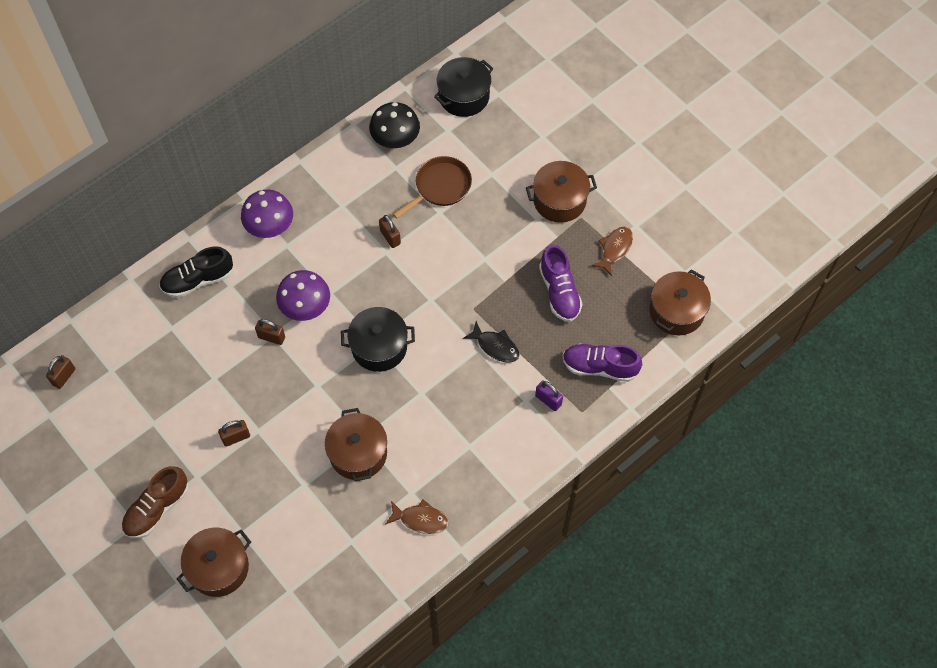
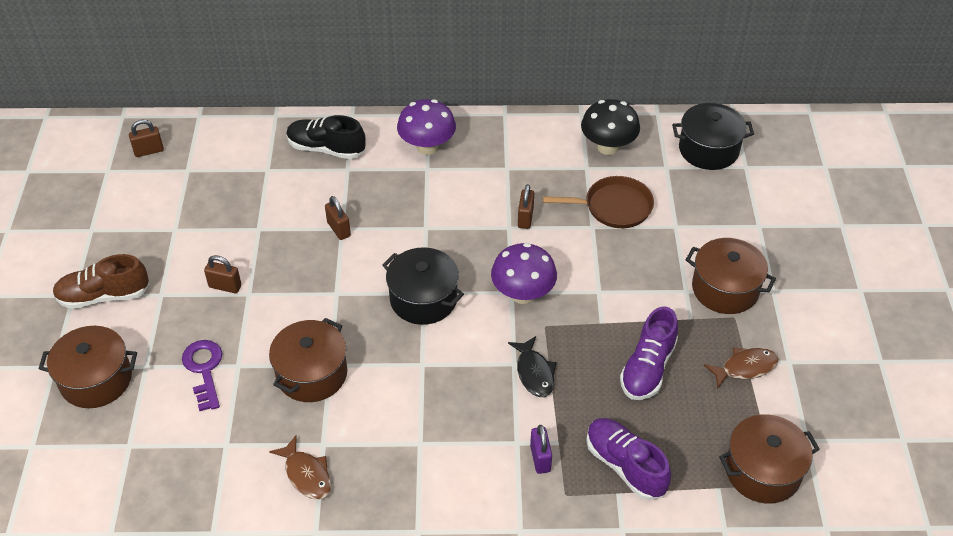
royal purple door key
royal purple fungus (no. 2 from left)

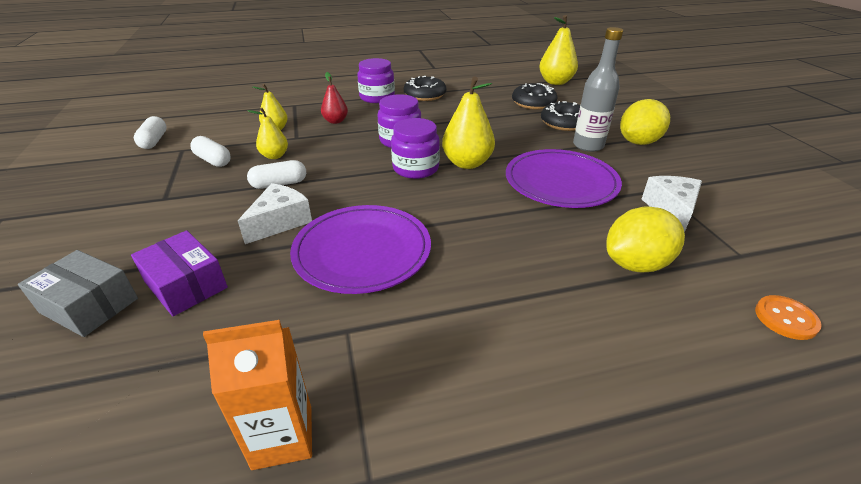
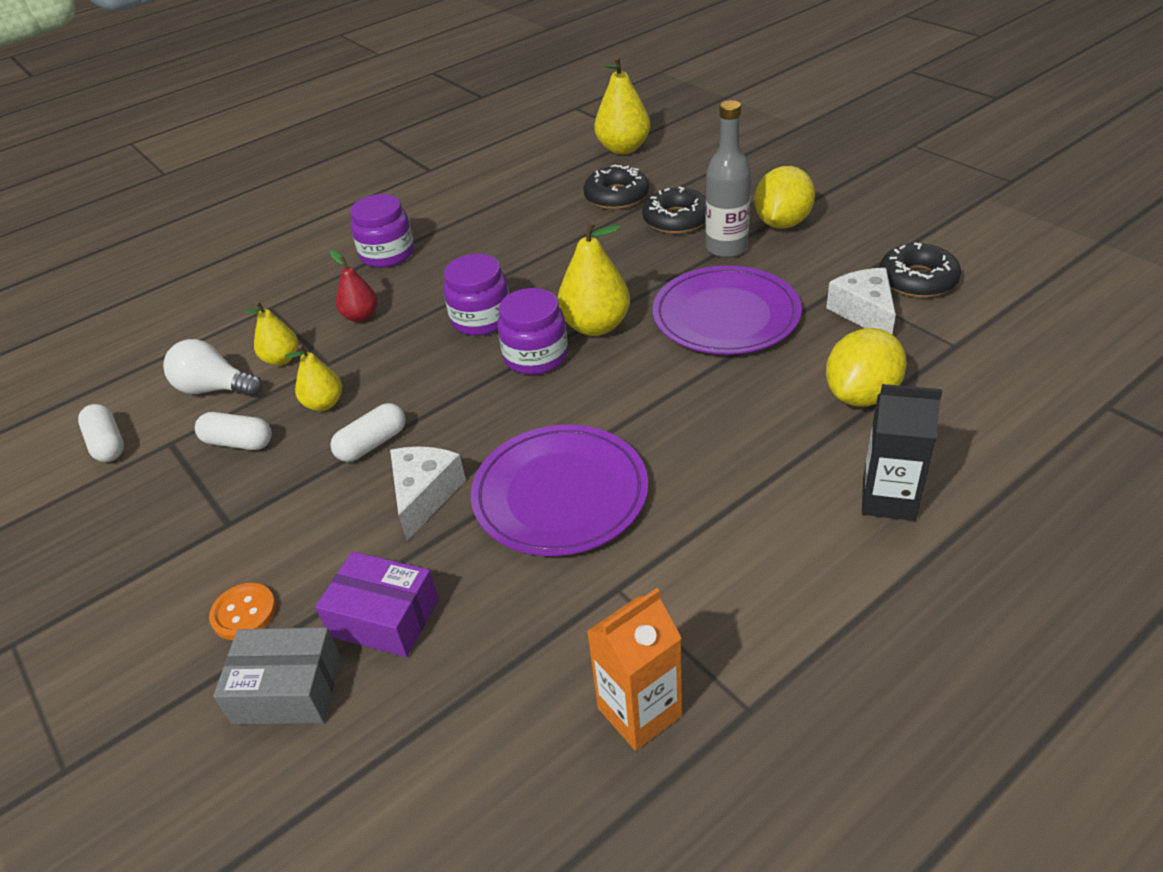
white bulb
ebony milk carton
ebony doughnut (no. 3 from left)
orange-coloured sewing button

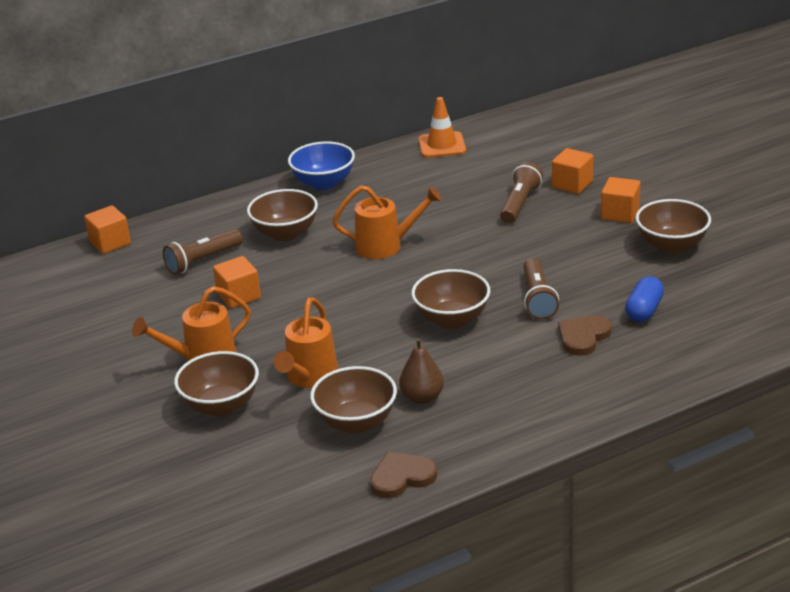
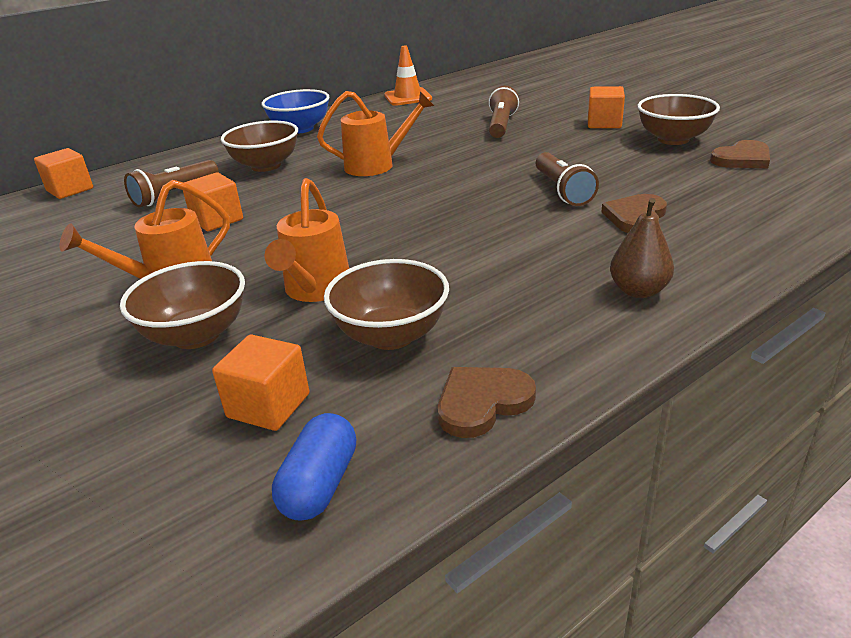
dark brown deep dish (no. 4 from left in the first image)
dark brown heart (no. 3 from left)
dark brown pear fruit
orange-coloured cube (no. 3 from left)
cobalt capsule

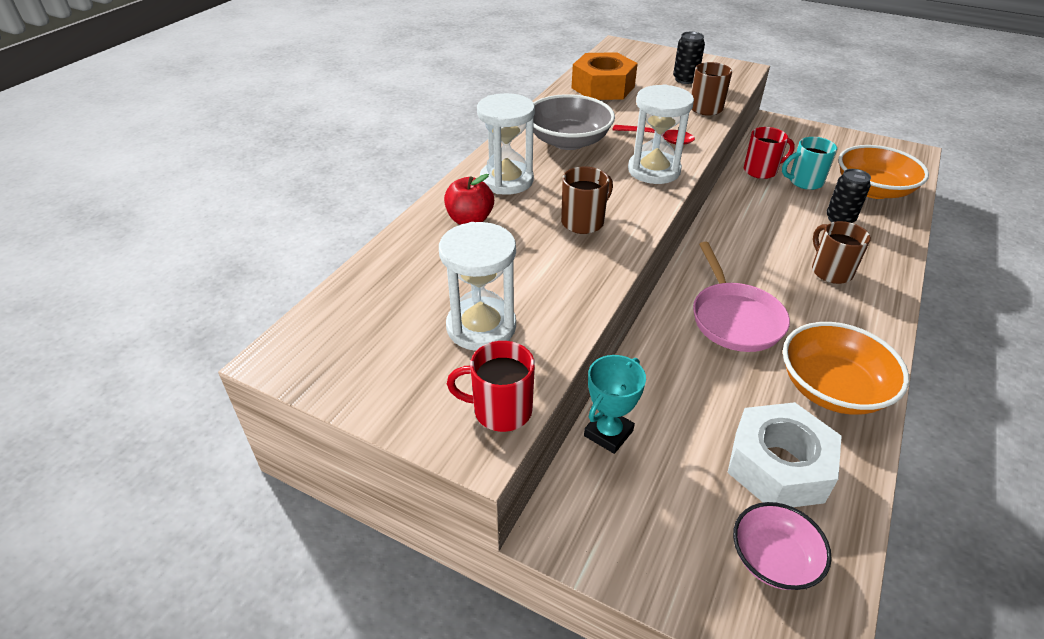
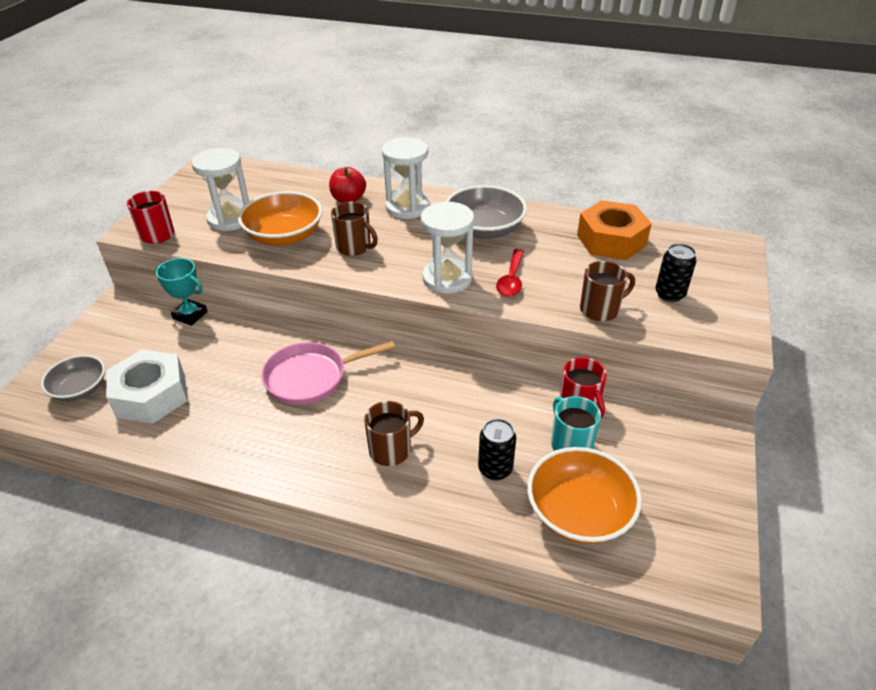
orange-coloured deep dish (no. 1 from left)
gray deep dish (no. 1 from left)

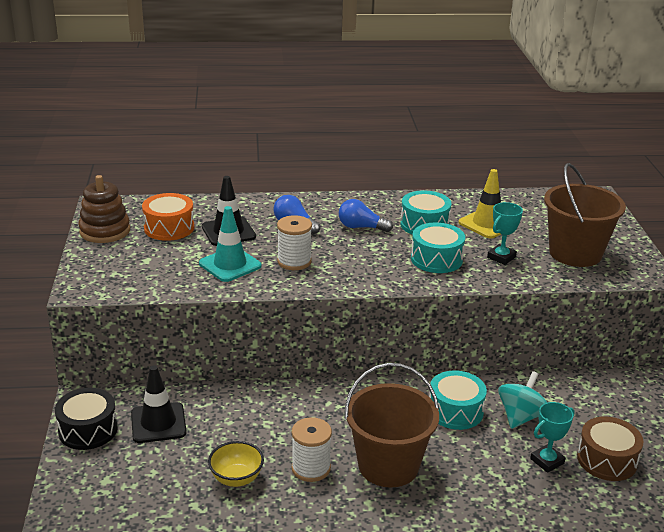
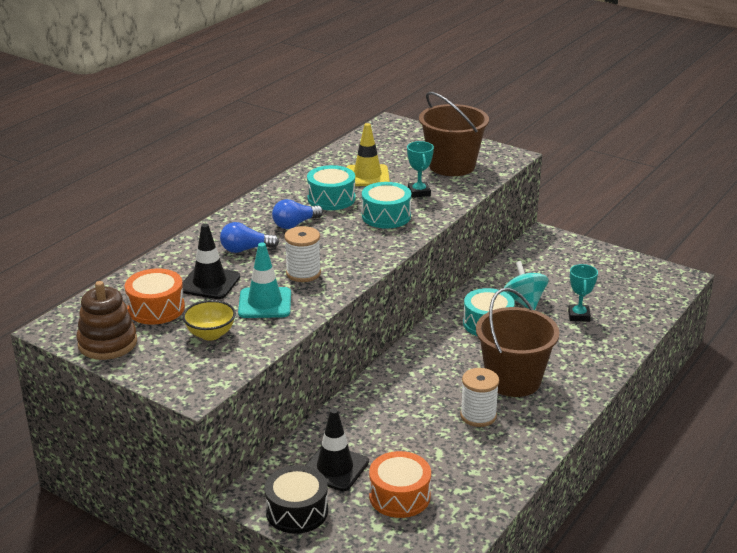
dark brown snare drum
orange-coloured snare drum (no. 2 from left)
bright yellow deep dish

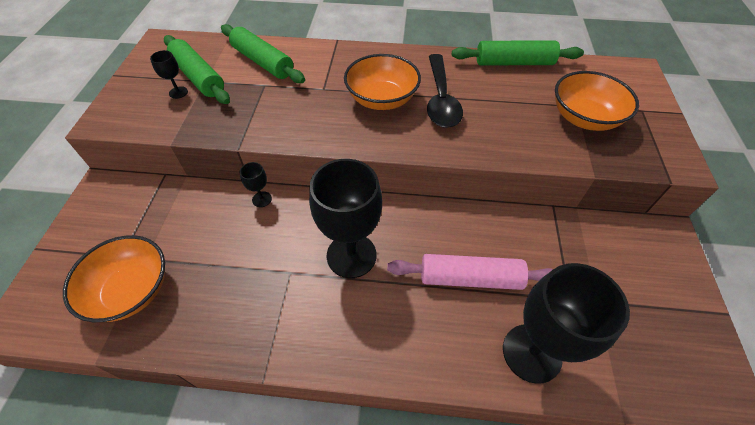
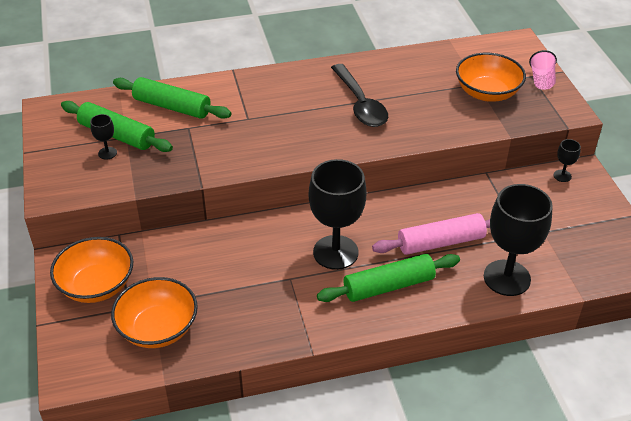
rose-pink beaker
ebony goblet (no. 4 from left)
orange-coloured deep dish (no. 1 from left)
emerald rolling pin (no. 3 from left)

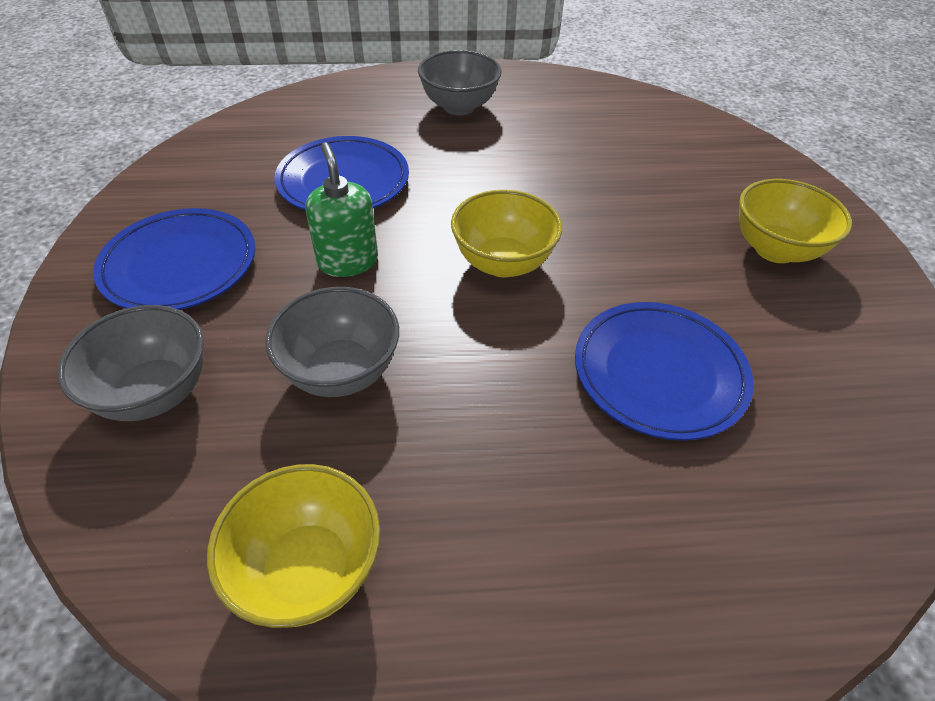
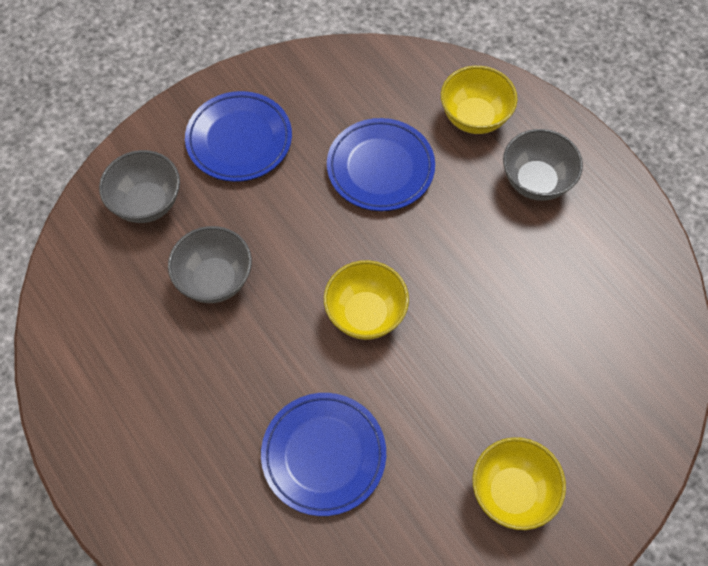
emerald soap dispenser
bright yellow deep dish (no. 2 from left)

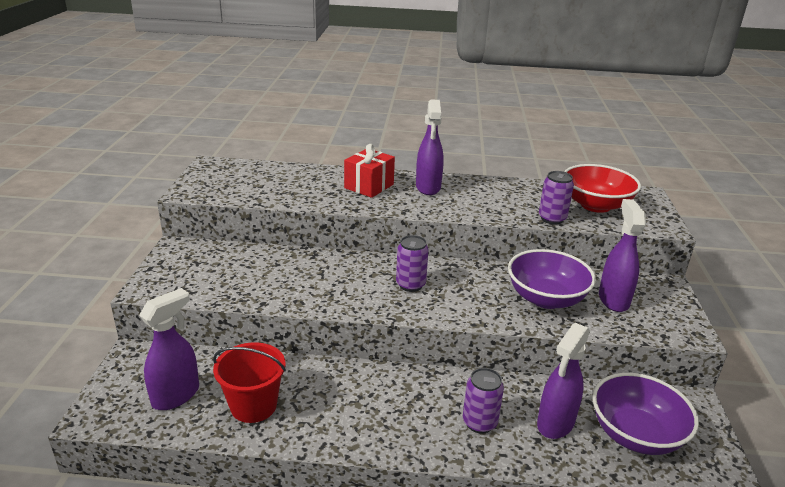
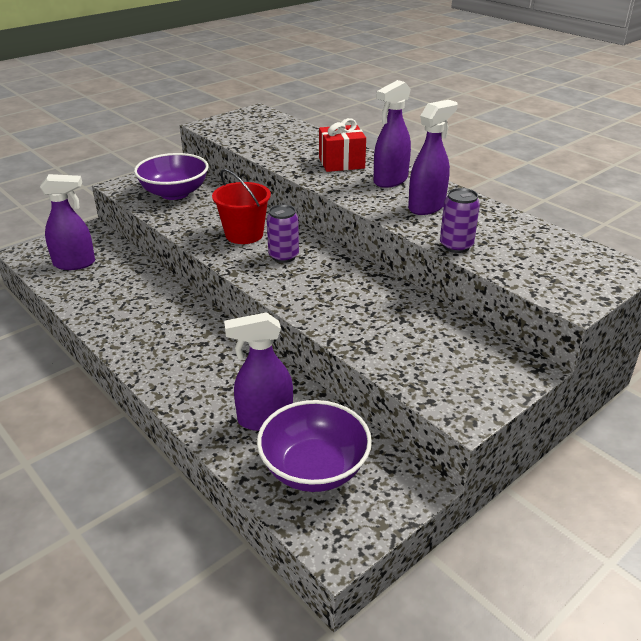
royal purple tin (no. 2 from left in the first image)
scarlet deep dish
scarlet bucket
royal purple deep dish (no. 1 from left)
royal purple sprayer (no. 4 from left)

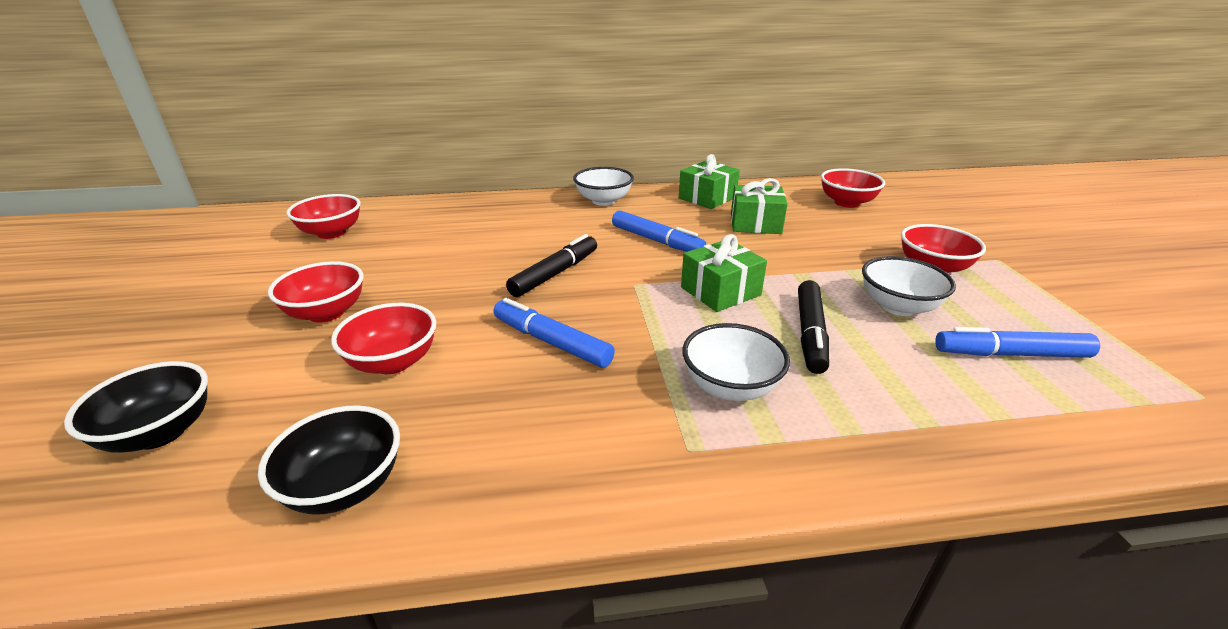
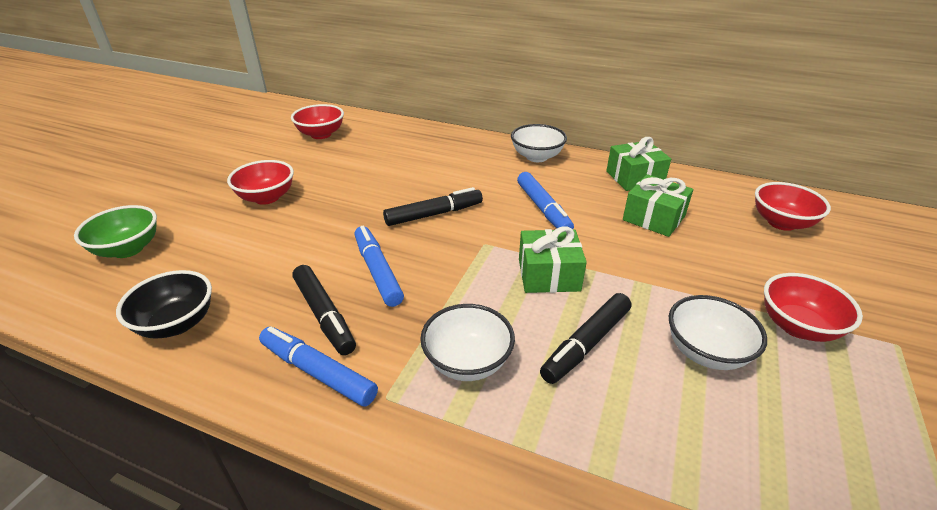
scarlet deep dish (no. 3 from left in the first image)
ebony felt pen (no. 1 from left)
cobalt felt pen (no. 1 from left)
emerald deep dish

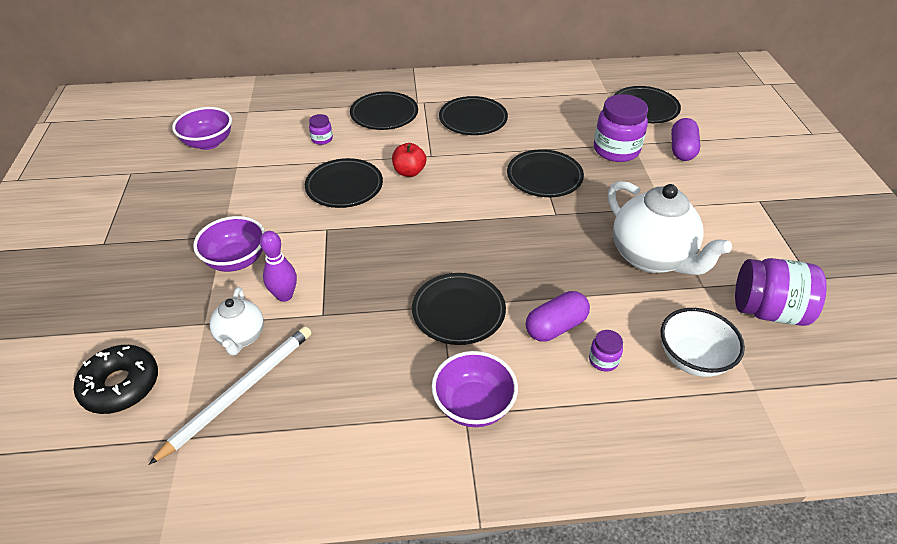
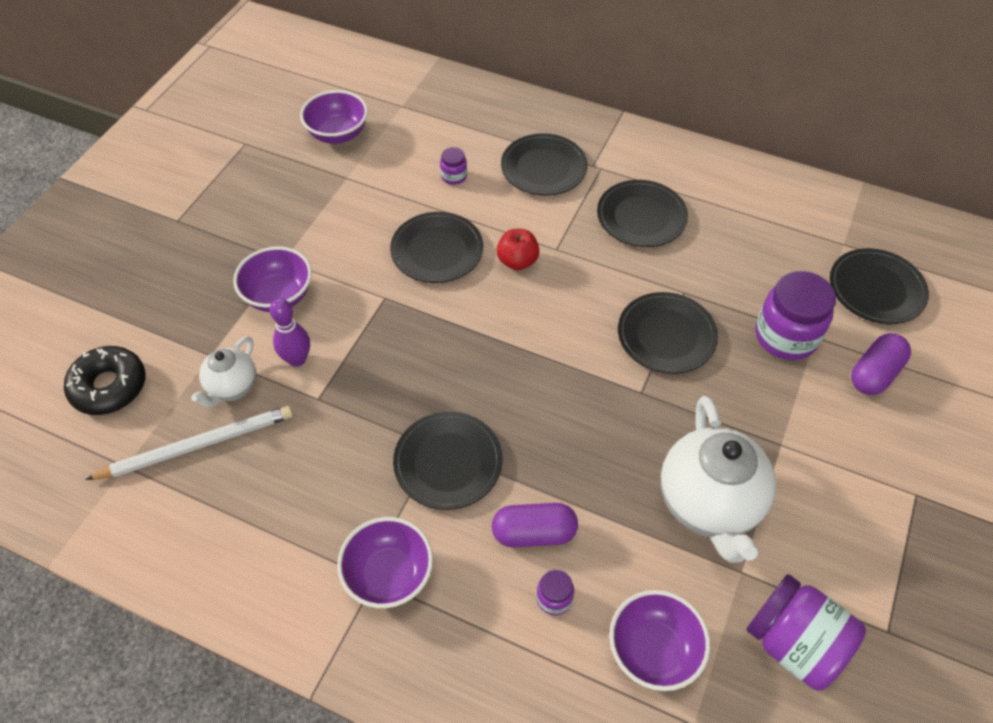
royal purple deep dish (no. 4 from left)

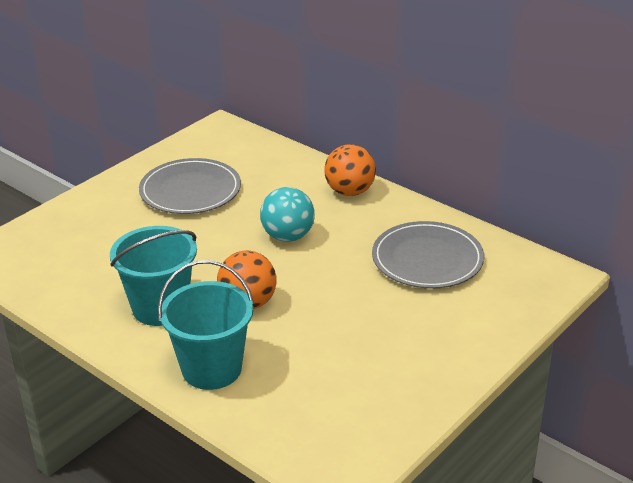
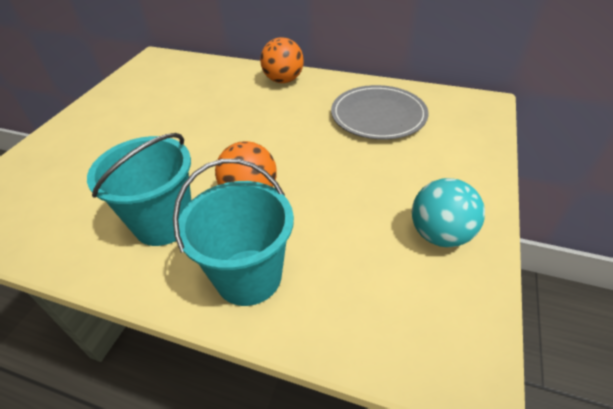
gray flat dish (no. 1 from left in the first image)
teal sphere

